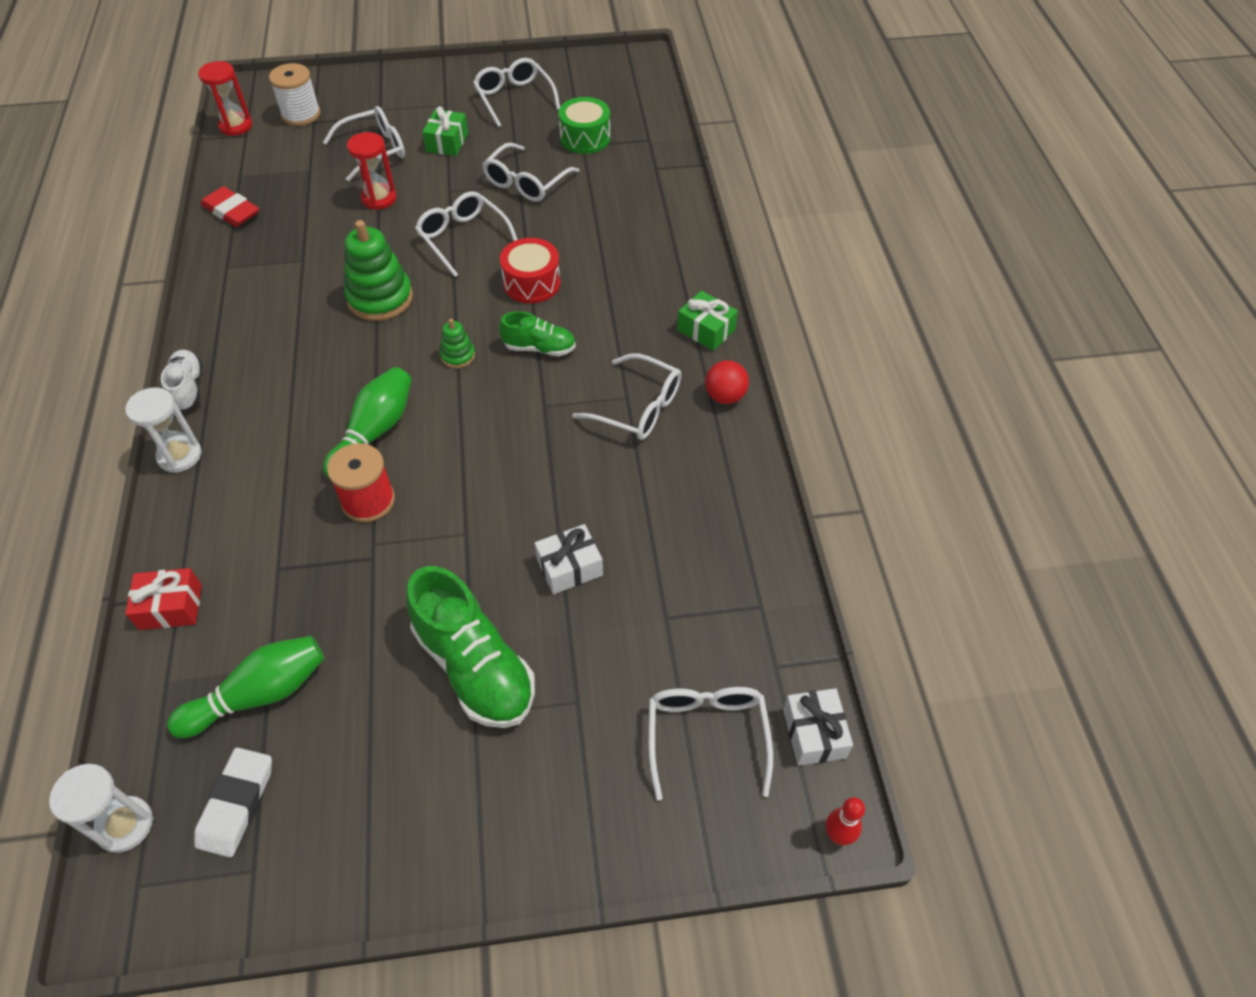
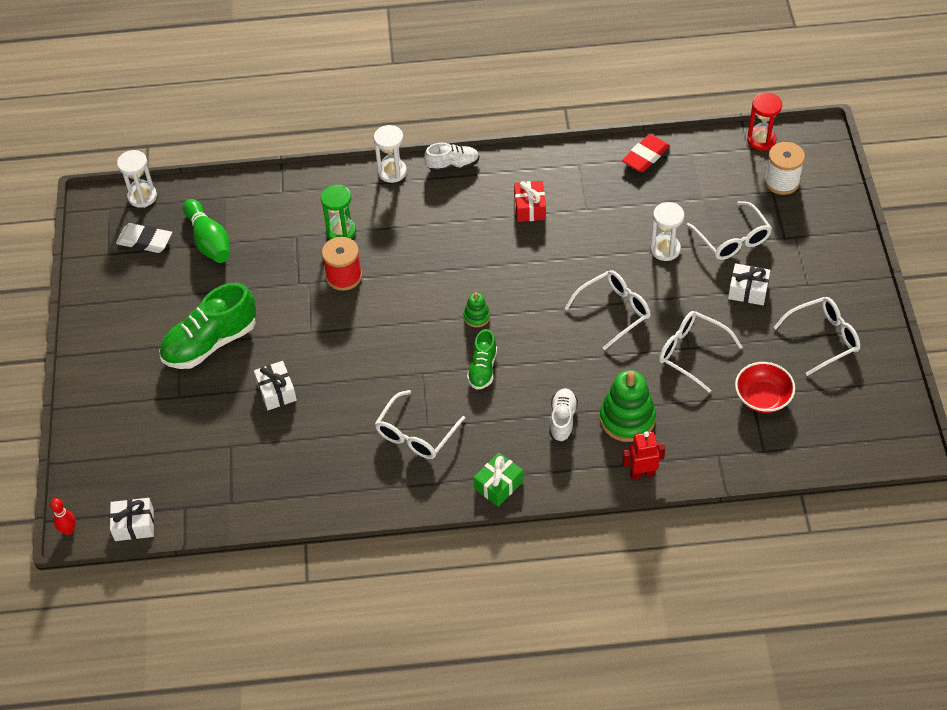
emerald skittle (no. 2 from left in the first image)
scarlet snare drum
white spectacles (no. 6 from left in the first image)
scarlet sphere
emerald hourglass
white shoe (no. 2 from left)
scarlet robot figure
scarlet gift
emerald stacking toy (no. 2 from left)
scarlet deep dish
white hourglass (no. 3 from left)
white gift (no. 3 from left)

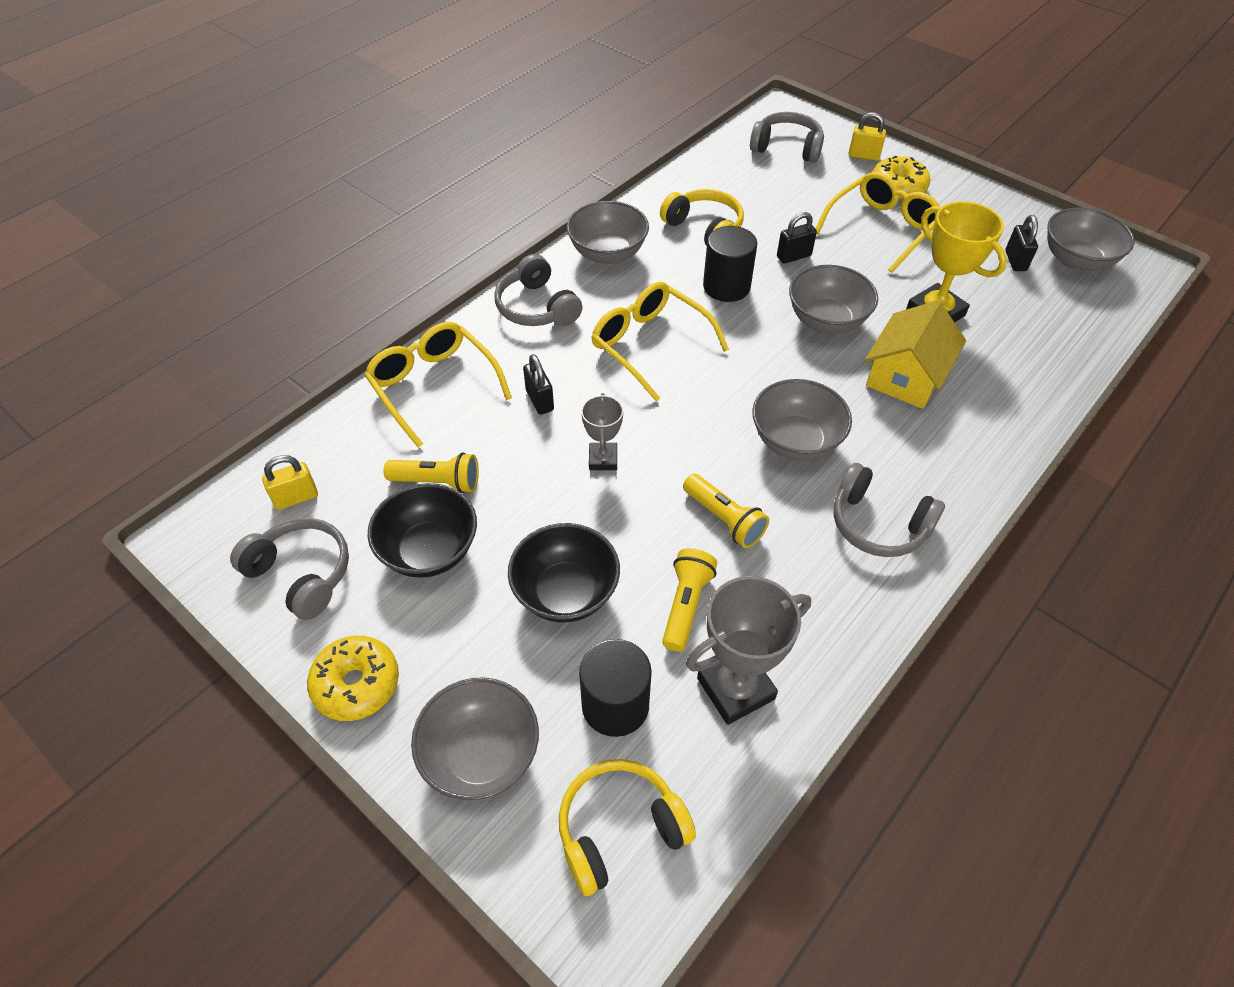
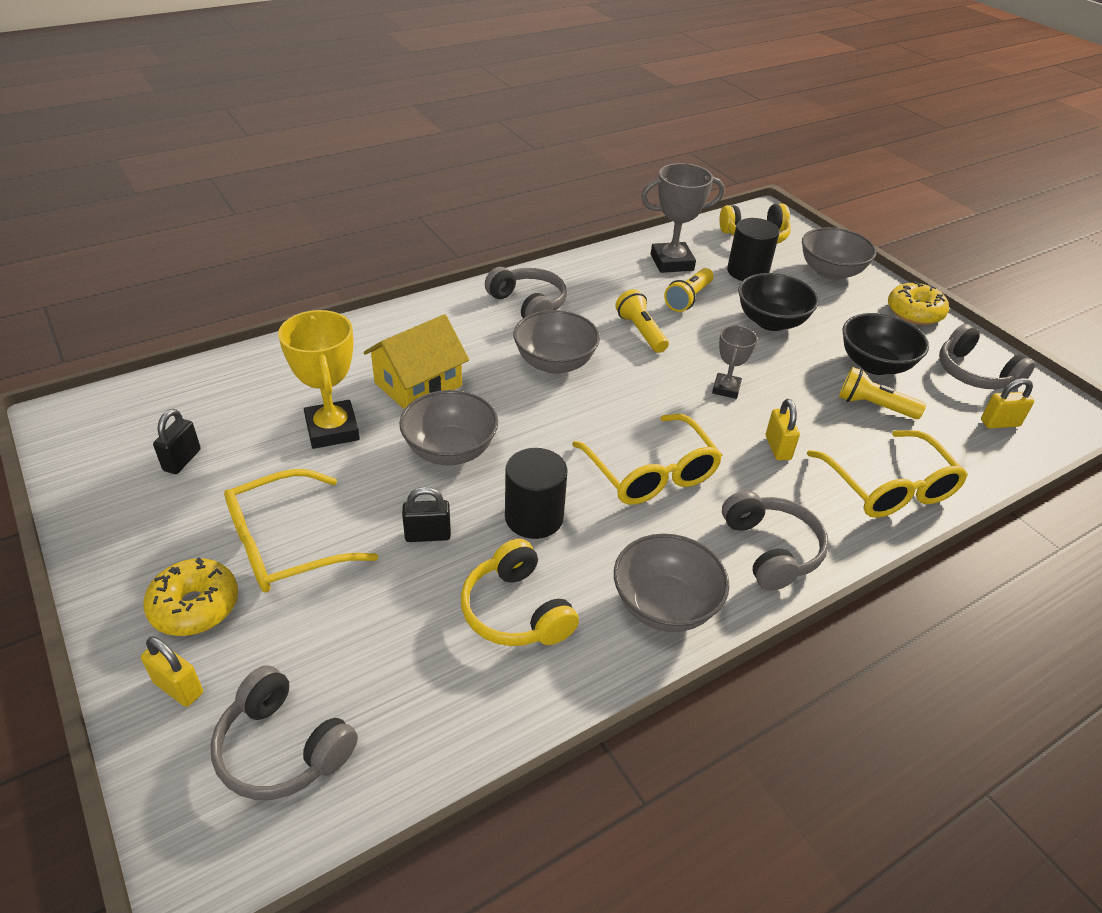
gray deep dish (no. 5 from left in the first image)
bright yellow small lock (no. 2 from left)

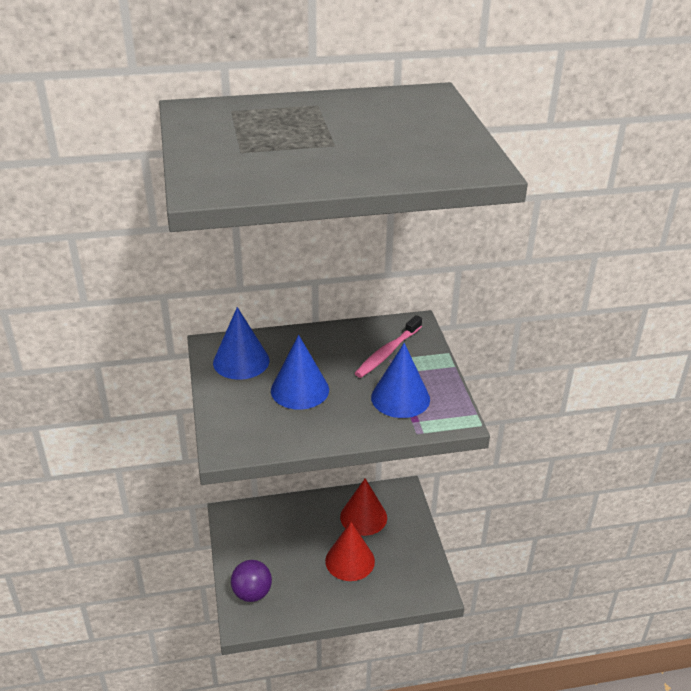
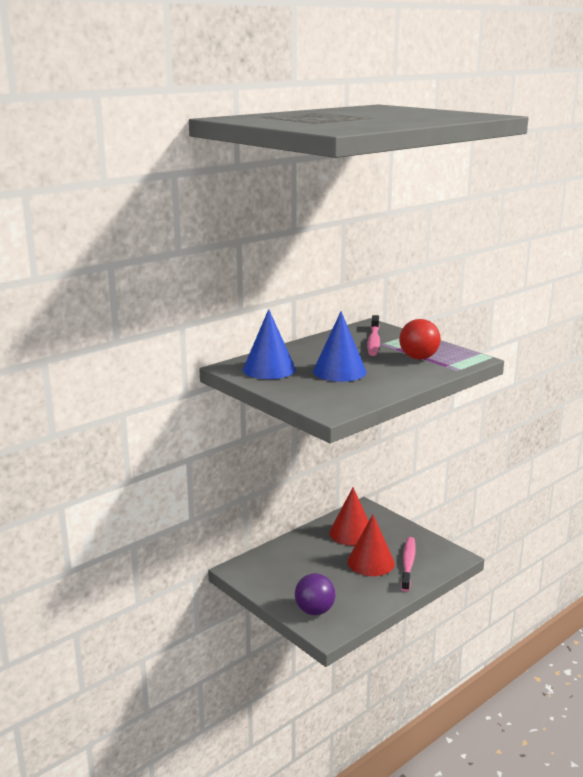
rose-pink toothbrush (no. 2 from left)
scarlet sphere

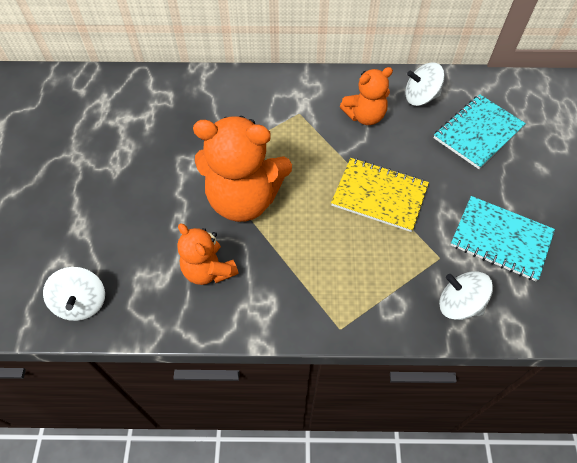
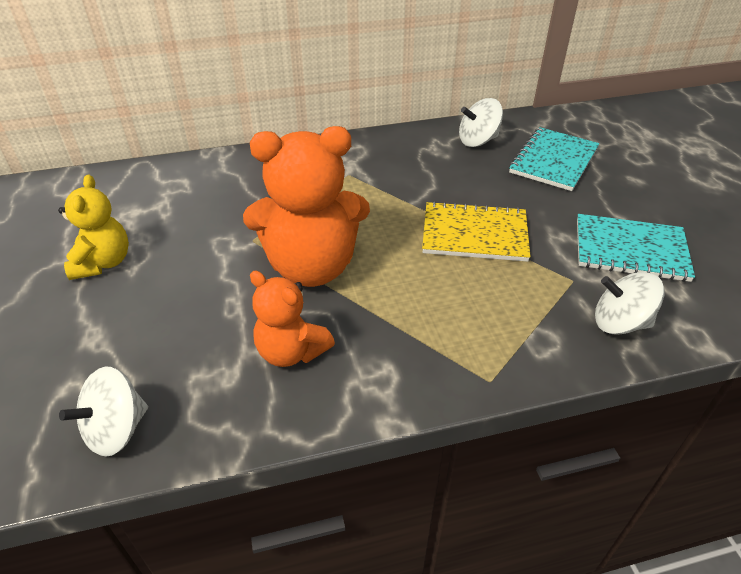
orange-coloured teddy bear (no. 3 from left in the first image)
bright yellow teddy bear
white whirligig (no. 1 from left)

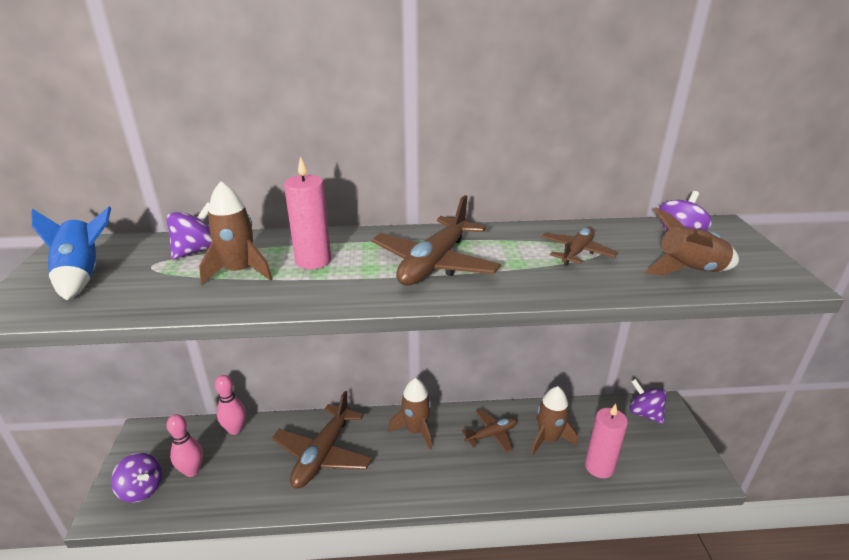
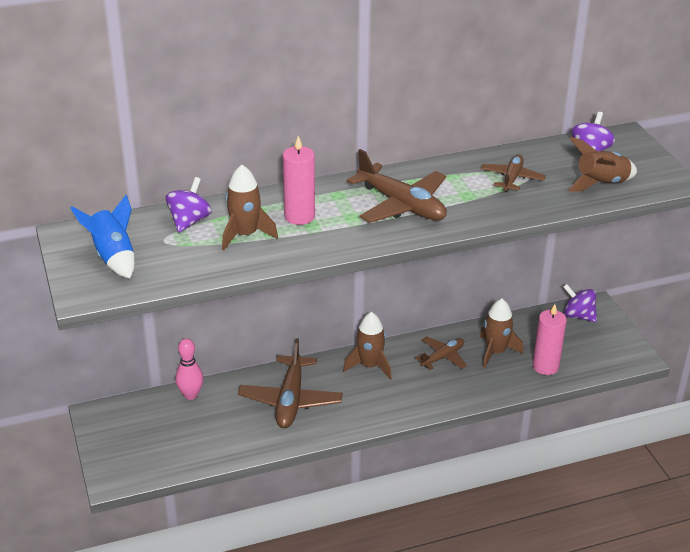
royal purple whirligig (no. 1 from left in the first image)
rose-pink skittle (no. 1 from left in the first image)
dark brown plane (no. 2 from left)

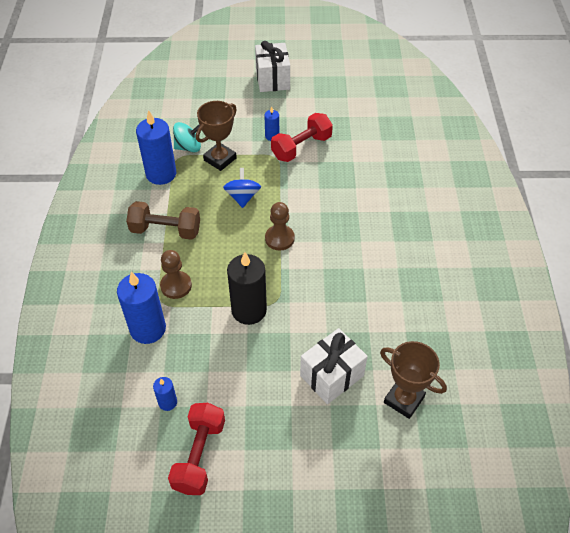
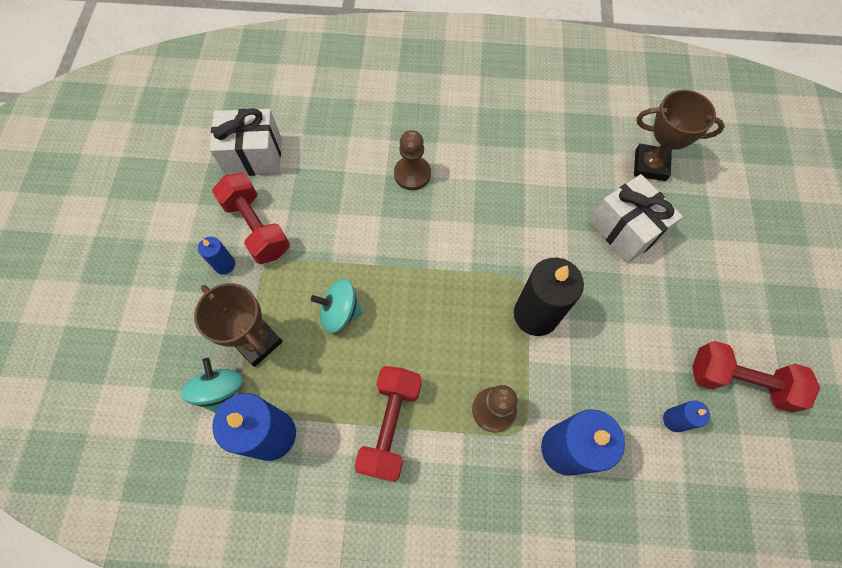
white gift (no. 1 from left)
dark brown chess pawn (no. 1 from left)
scarlet dumbbell (no. 2 from left)
teal whirligig (no. 2 from left)
dark brown prize cup (no. 2 from left)

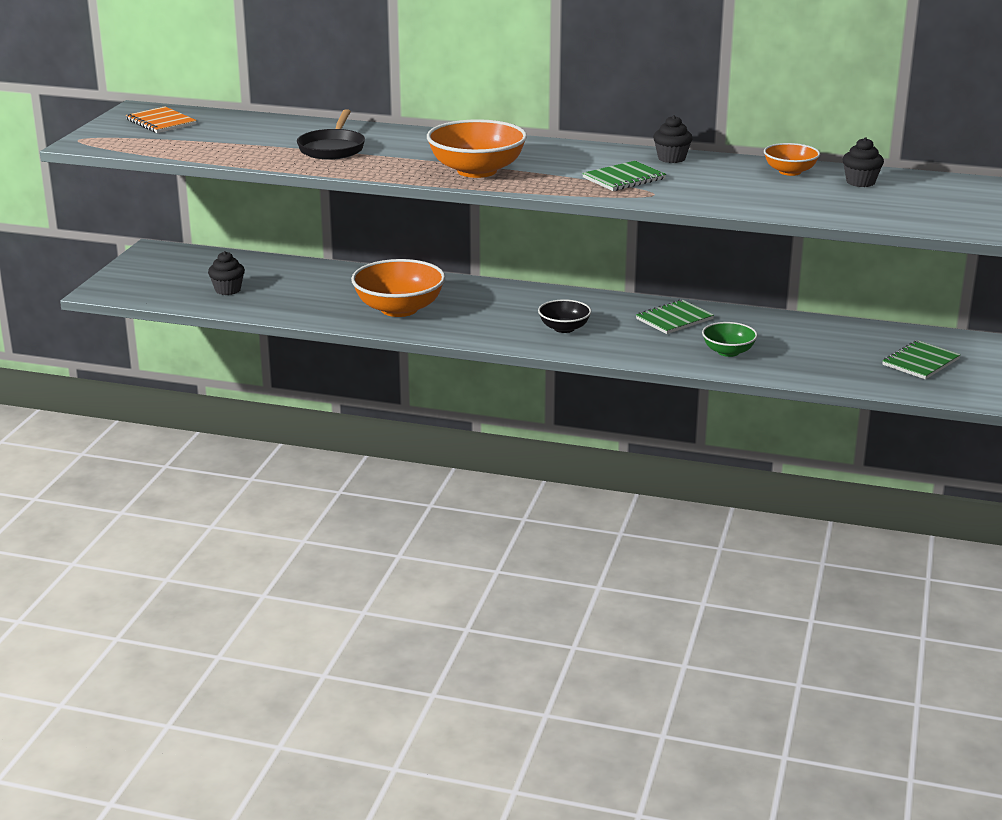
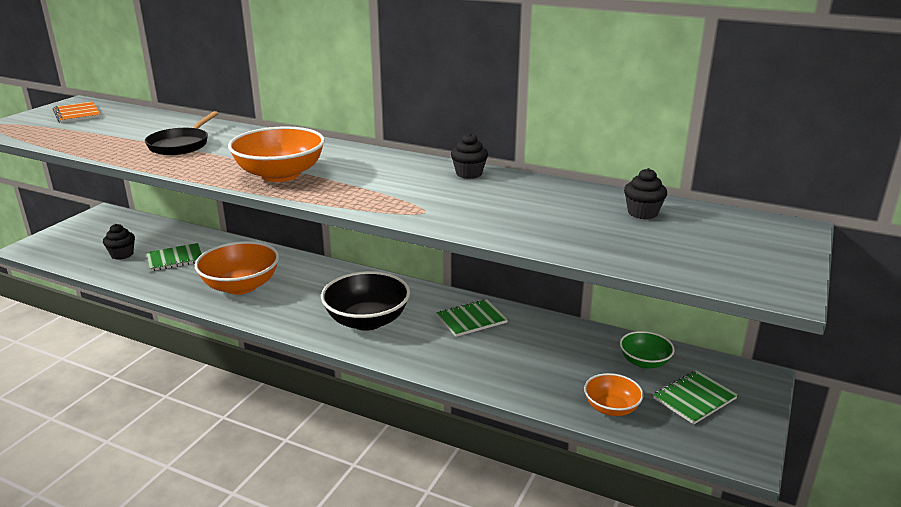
emerald notebook (no. 1 from left)
emerald deep dish
orange-coloured deep dish (no. 3 from left)
ebony deep dish

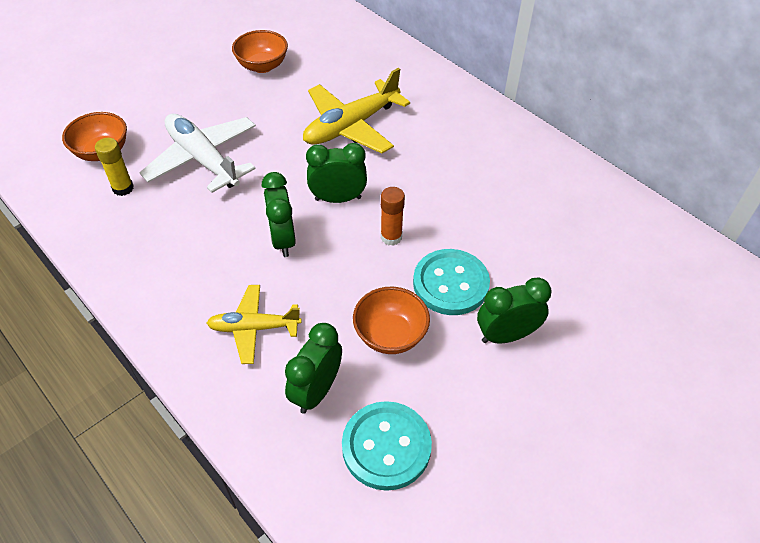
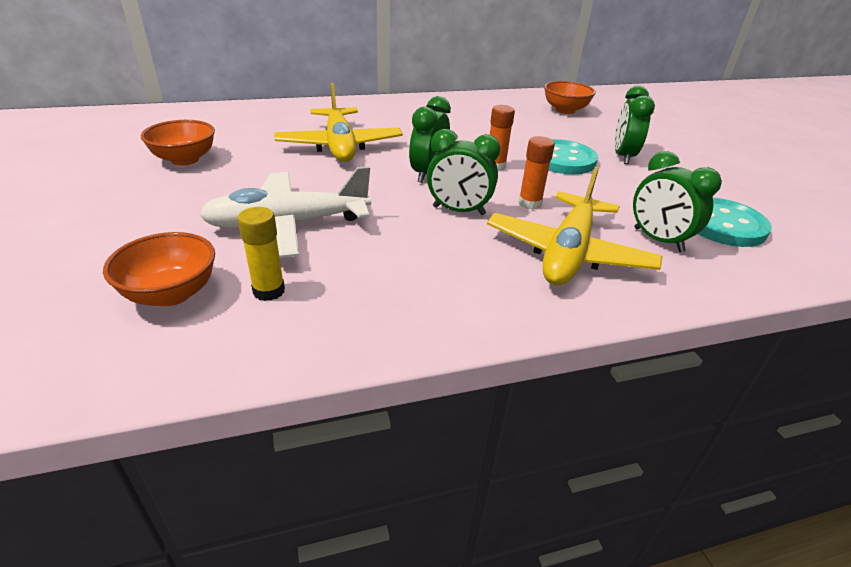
orange-coloured glue stick (no. 2 from left)
orange-coloured deep dish (no. 3 from left)
bright yellow plane (no. 2 from left)

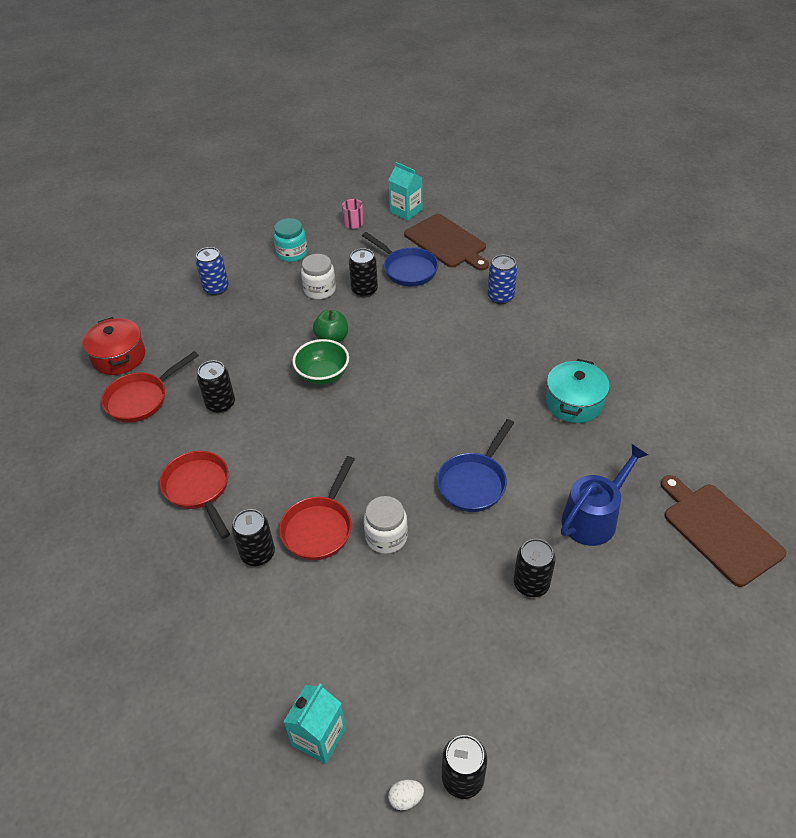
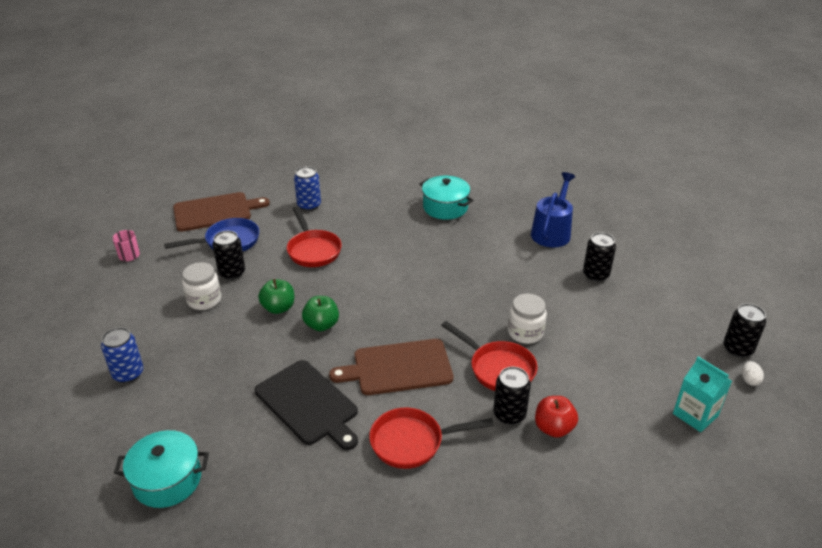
teal preserve jar
teal milk carton (no. 2 from left in the first image)
cobalt pan (no. 2 from left in the first image)
scarlet toy apple
scarlet pan (no. 1 from left)
dark brown cutting board (no. 2 from left)
ebony cutting board
emerald toy apple (no. 2 from left)
teal pot (no. 1 from left)
cobalt watering can

